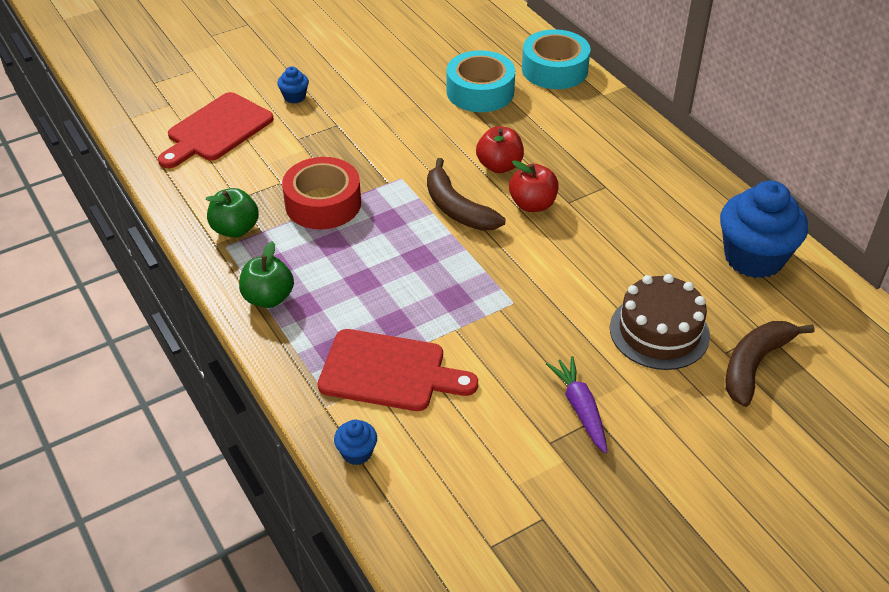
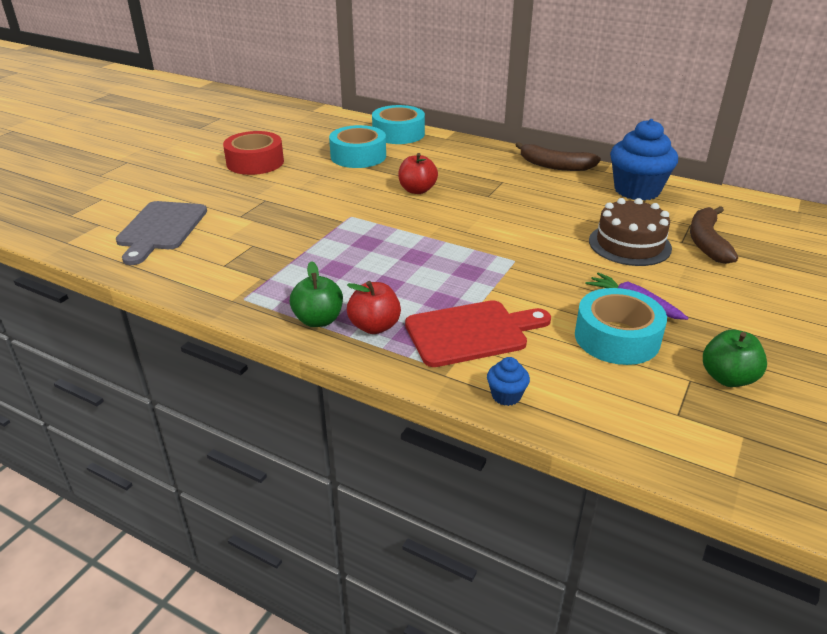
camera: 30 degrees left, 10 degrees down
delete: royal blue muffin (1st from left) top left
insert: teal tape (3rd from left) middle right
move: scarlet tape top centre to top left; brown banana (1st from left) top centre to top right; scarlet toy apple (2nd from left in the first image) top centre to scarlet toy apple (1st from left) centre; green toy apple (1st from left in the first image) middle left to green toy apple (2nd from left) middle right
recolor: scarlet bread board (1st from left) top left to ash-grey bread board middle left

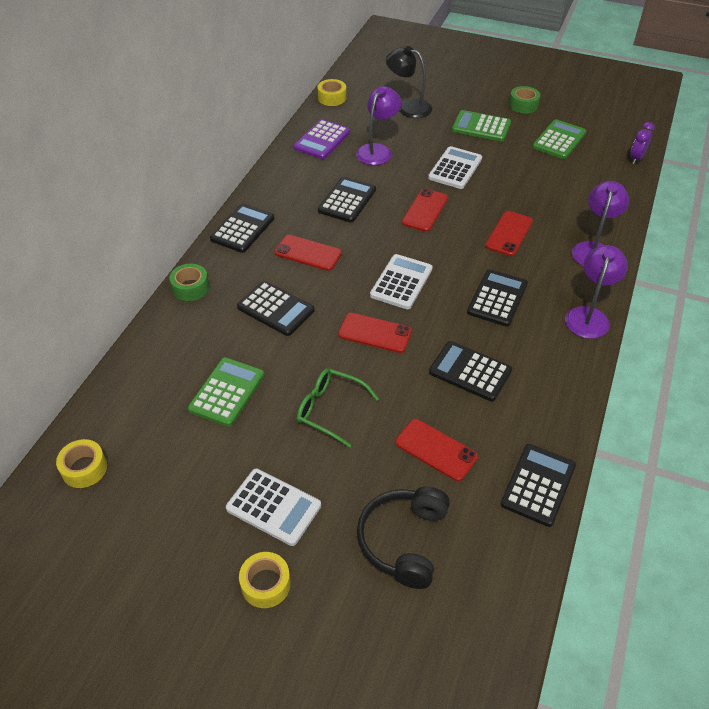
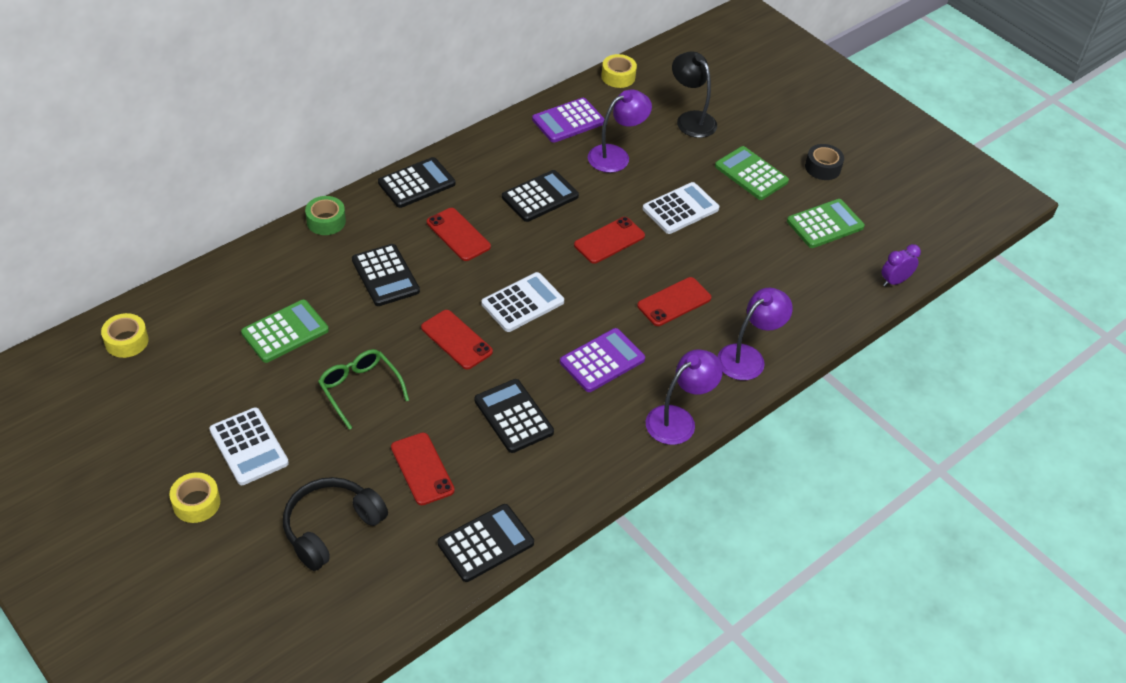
camera: 25 degrees right, 0 degrees up
recolor: green tape (2nd from left) top right to black tape top right; black adding machine (5th from left) middle right to purple adding machine (2nd from left) centre

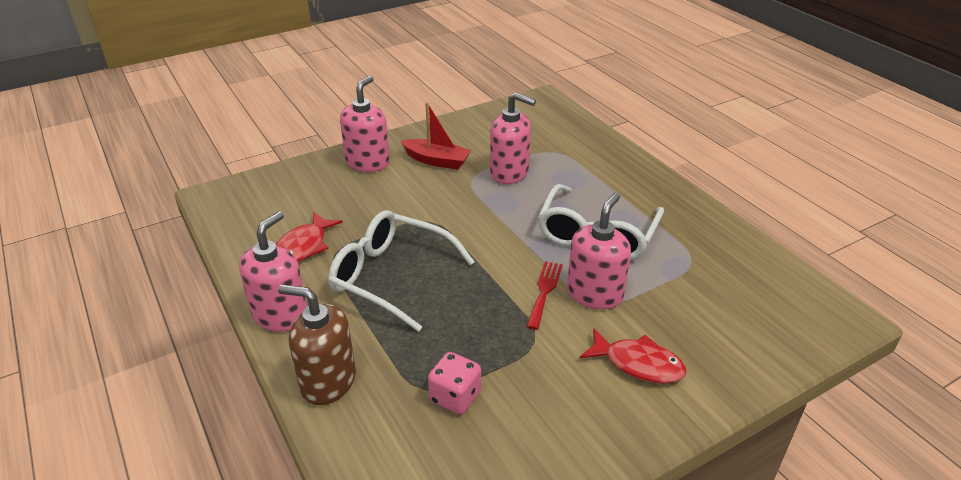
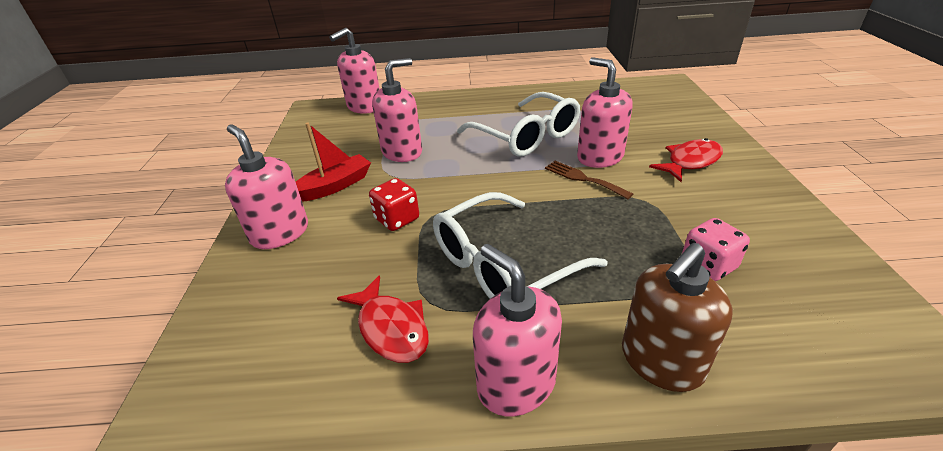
camera: 60 degrees left, 0 degrees up
insert: rose-pink soap dispenser (2nd from left) top centre; scarlet die centre
recolor: scarlet fork centre to brown fork centre

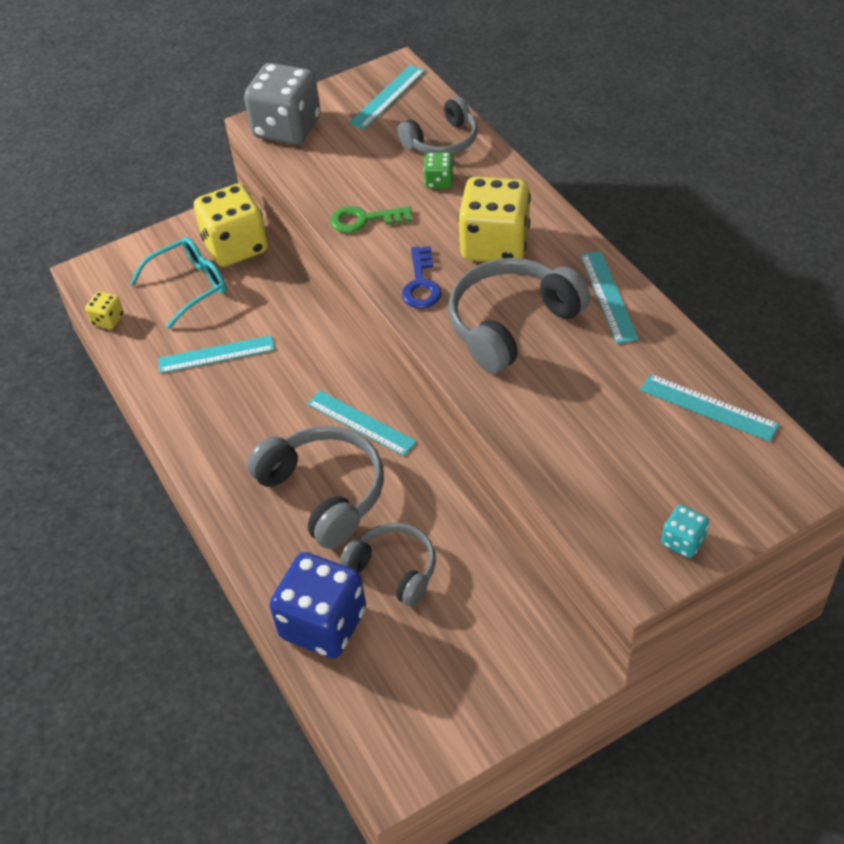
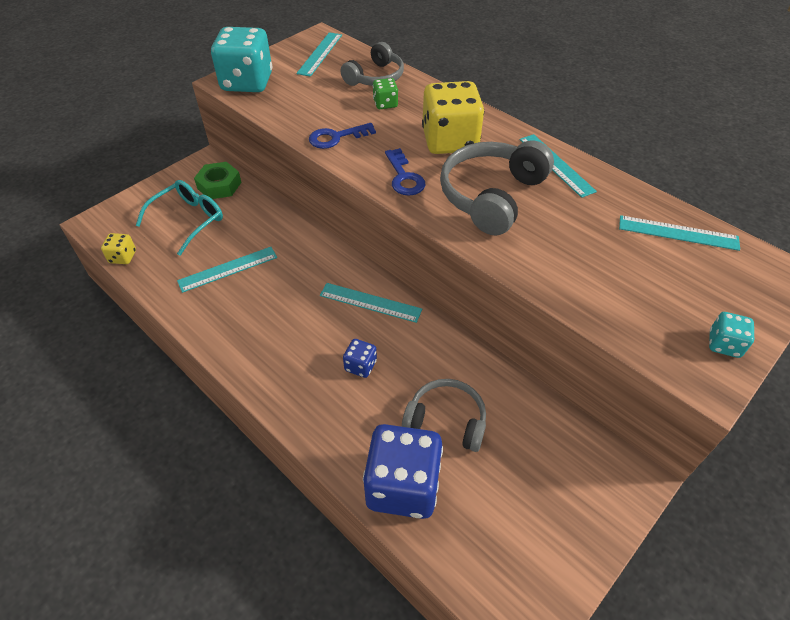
camera: 20 degrees left, 0 degrees up
replace: golden die (2nd from left) top left to green hex nut top left; ash-grey headset (1st from left) centre to royal blue die (1st from left) centre
recolor: ash-grey die top centre to teal die (1st from left) top left; green door key top centre to royal blue door key (1st from left) top centre

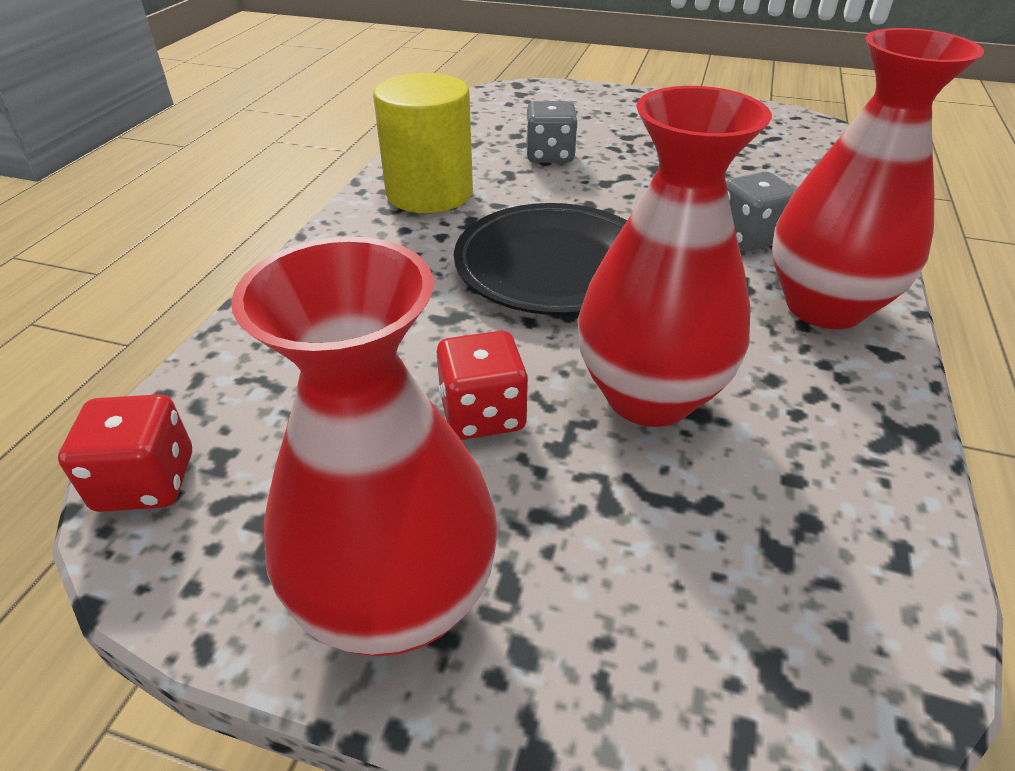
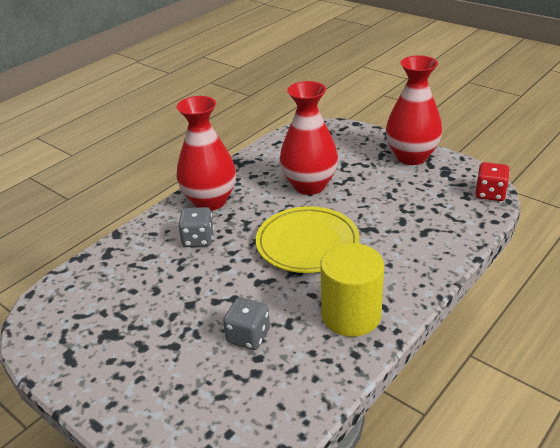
camera: 155 degrees left, 5 degrees down
delete: scarlet die (2nd from left) centre
recolor: black dinner plate centre to golden dinner plate centre

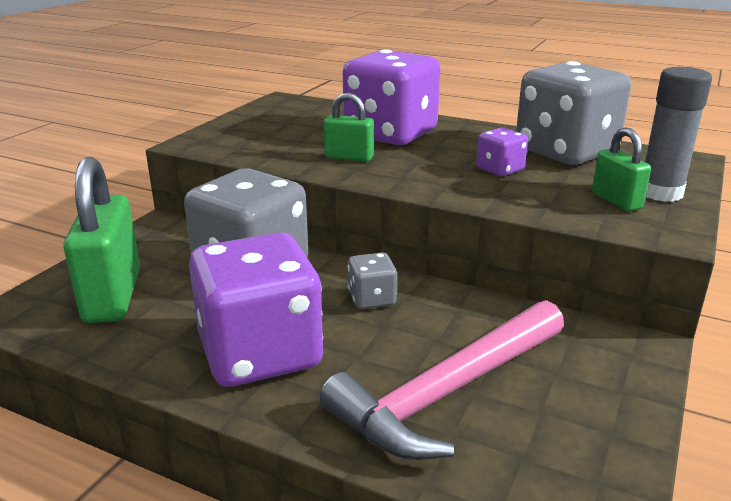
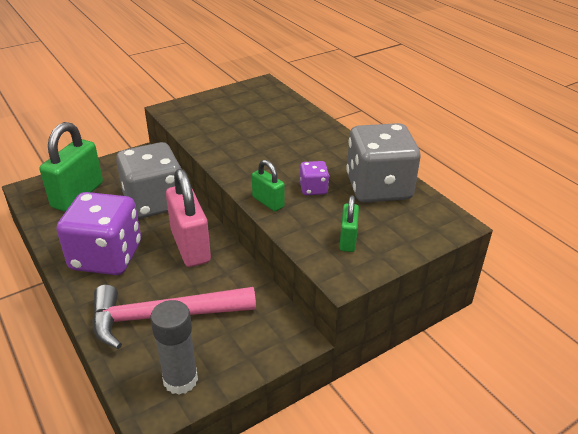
camera: 30 degrees right, 10 degrees up
delete: purple die (2nd from left) top centre
move: ash-grey glue top right to bottom left; green padlock (2nd from left) top centre to centre
replace: ash-grey die (2nd from left) centre to rose-pink padlock middle left

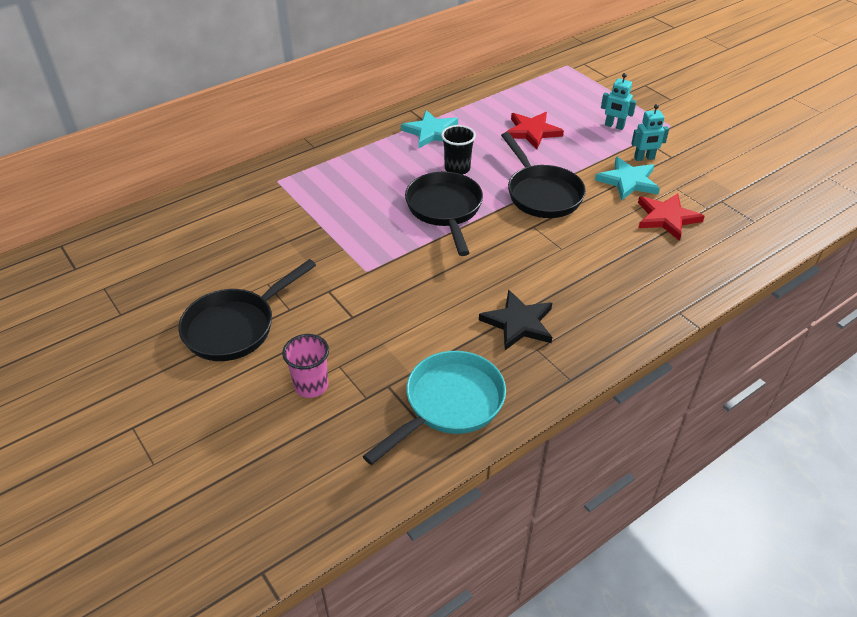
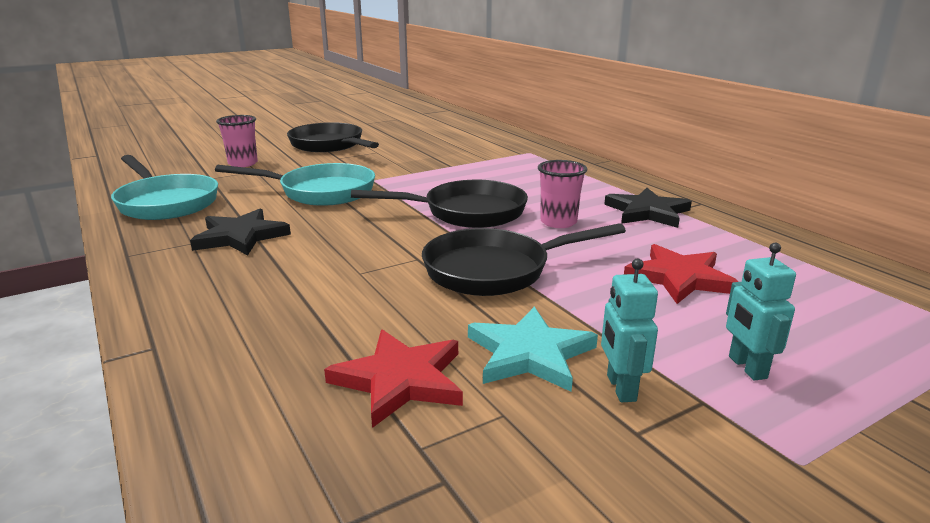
camera: 95 degrees right, 20 degrees down
insert: teal pan (2nd from left) middle left
recolor: teal five-pointed star (1st from left) top centre to black five-pointed star (2nd from left) middle right; black cup top centre to rose-pink cup (2nd from left) centre
rotate: teal toy robot (1st from left in the first image) top right = middle right 45 degrees counterclockwise

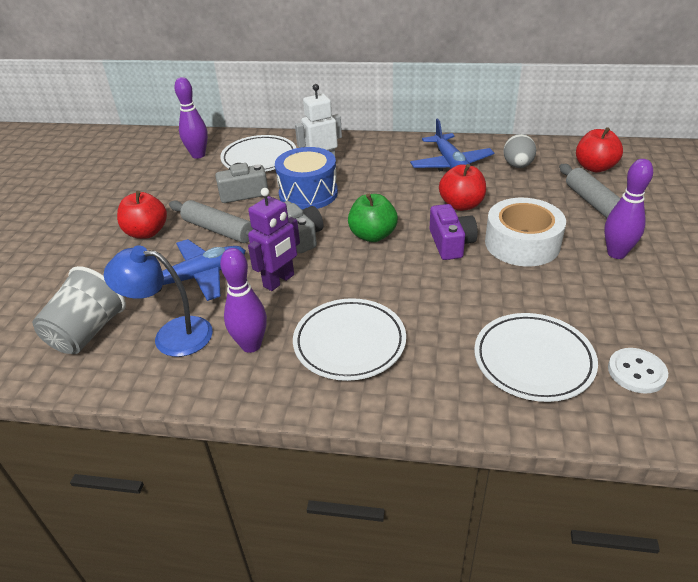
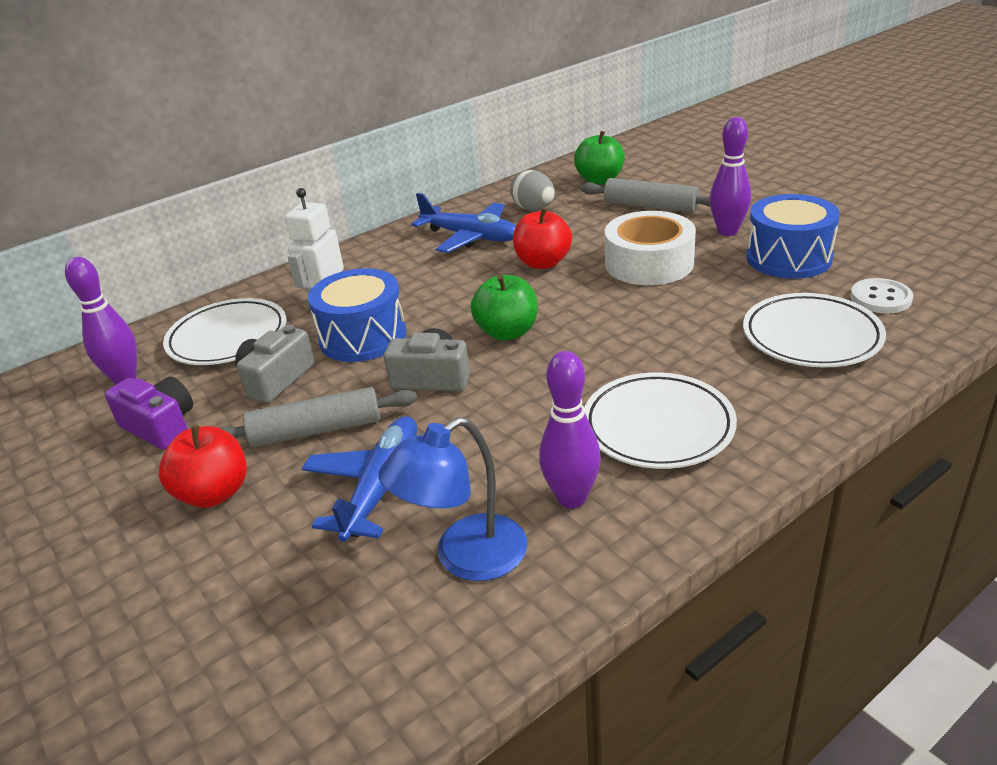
camera: 45 degrees left, 5 degrees down
delete: purple toy robot centre; ash-grey cup middle left
insert: royal blue drum (2nd from left) top right
move: purple photo camera centre to middle left
recolor: scarlet toy apple (3rd from left) top right to green toy apple (2nd from left) top centre

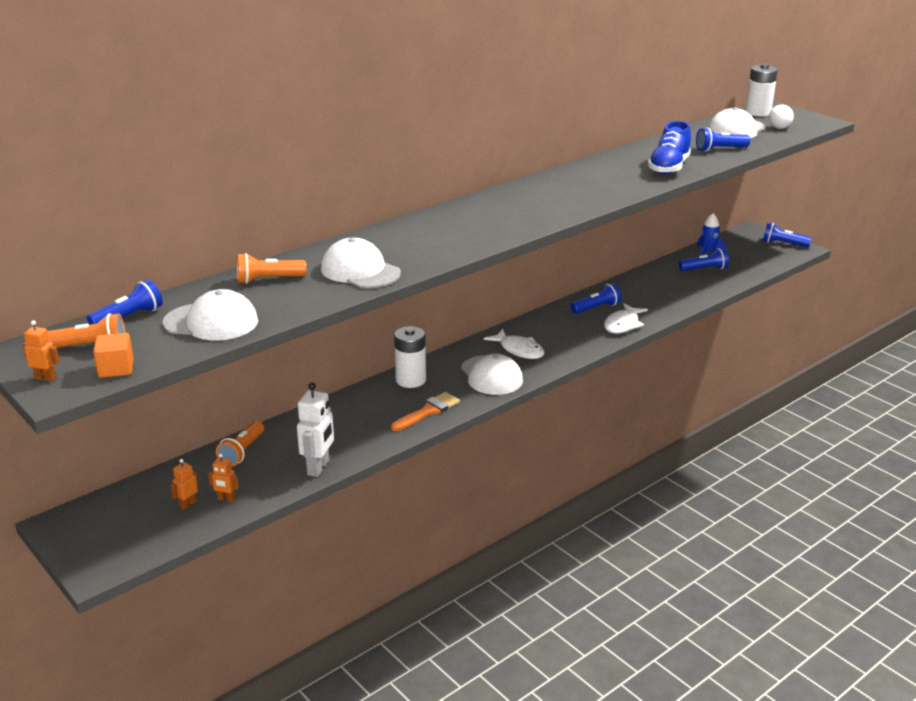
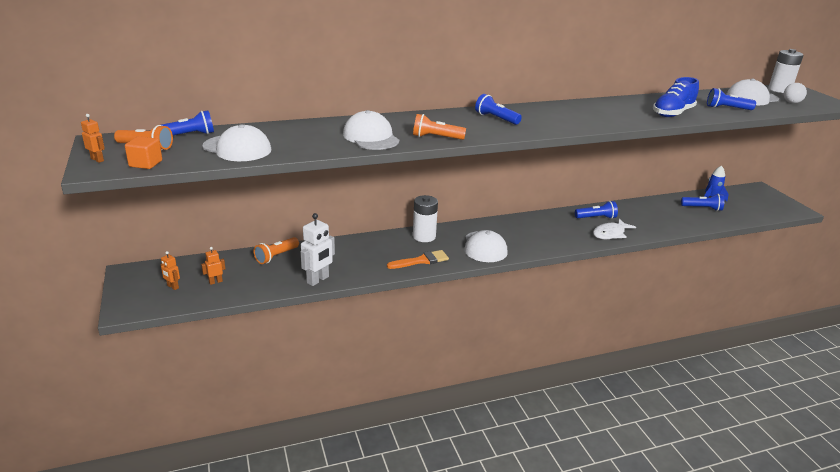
camera: 20 degrees right, 0 degrees up
delete: pure white toy fish (1st from left) centre
move: royal blue flashlight (5th from left in the first image) middle right to royal blue flashlight (2nd from left) top centre; bright orange flashlight (3rd from left) middle left to top centre; bright orange toy robot (3rd from left in the first image) bottom left to bright orange toy robot (2nd from left) middle left

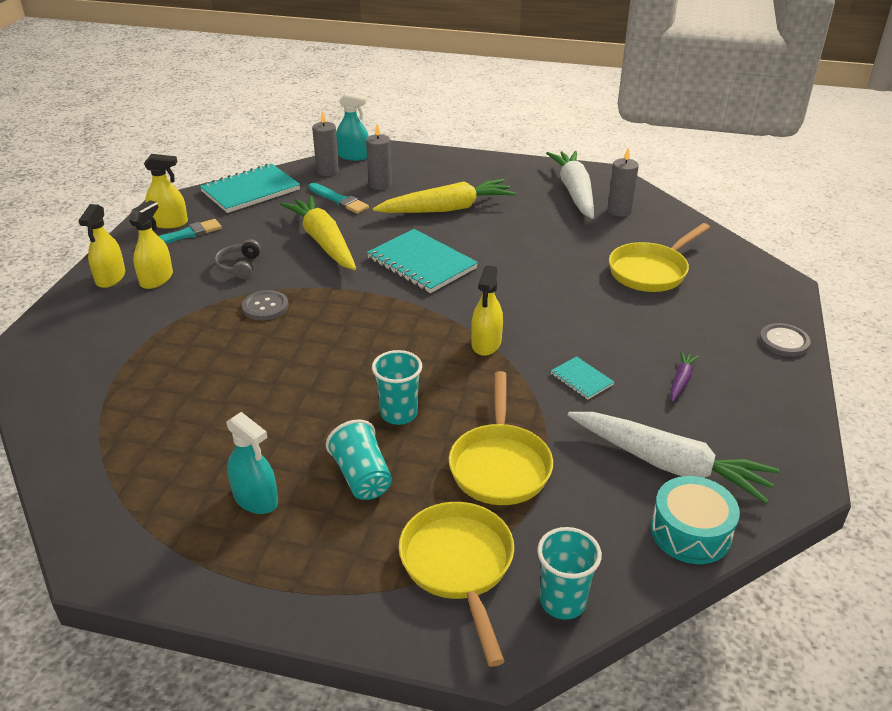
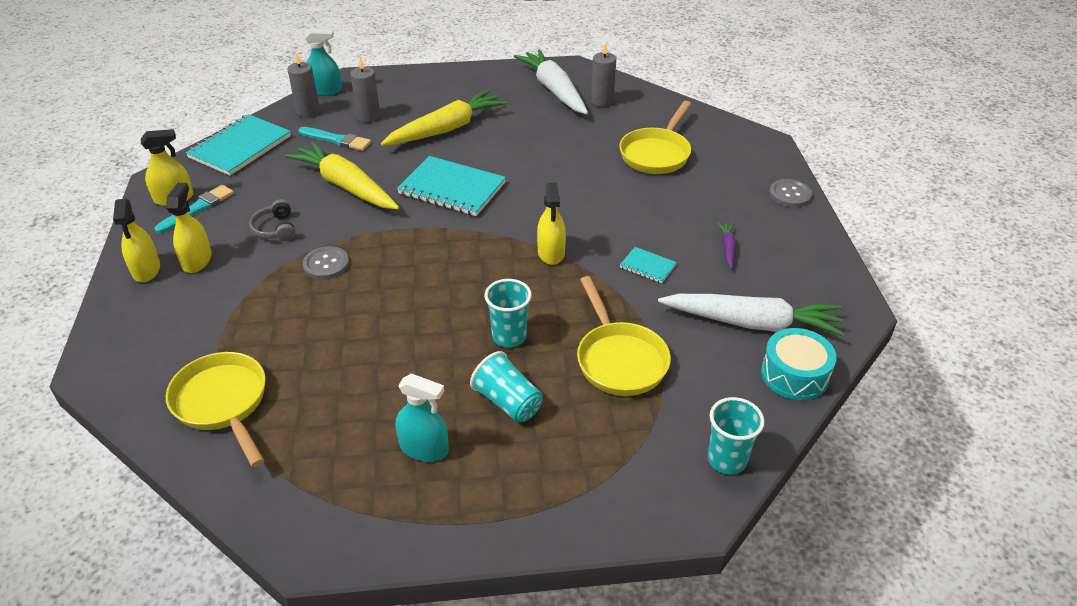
camera: 20 degrees left, 5 degrees up
move: golden pan (1st from left) bottom centre to bottom left

